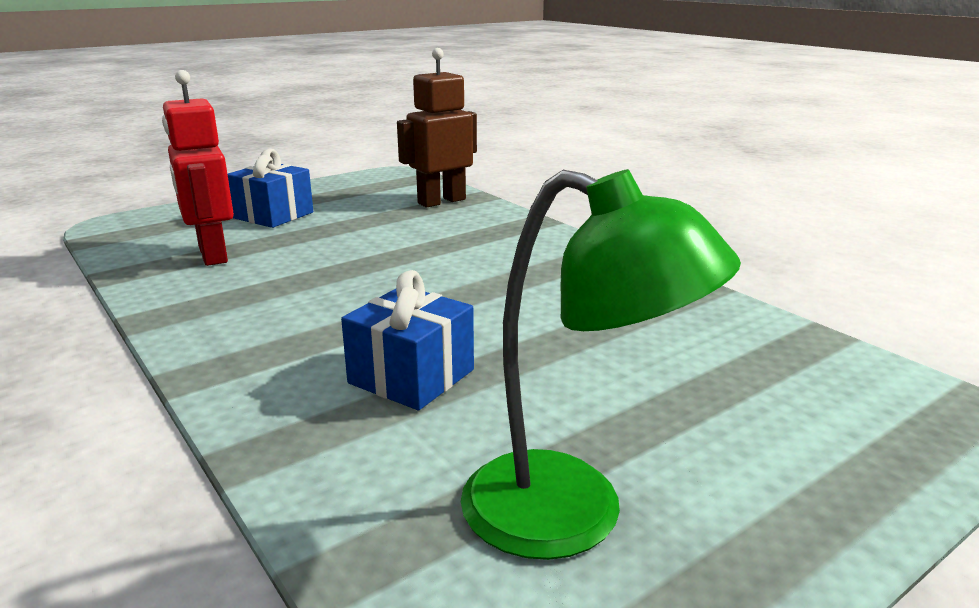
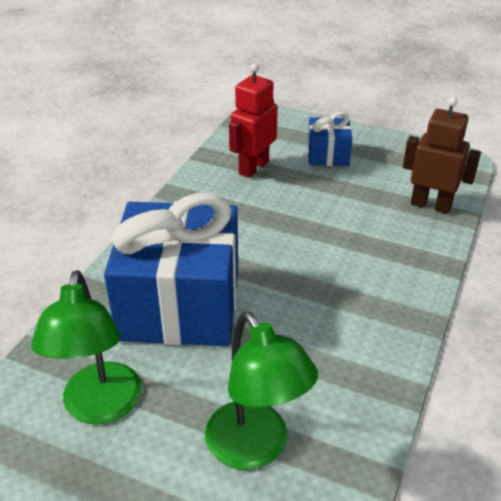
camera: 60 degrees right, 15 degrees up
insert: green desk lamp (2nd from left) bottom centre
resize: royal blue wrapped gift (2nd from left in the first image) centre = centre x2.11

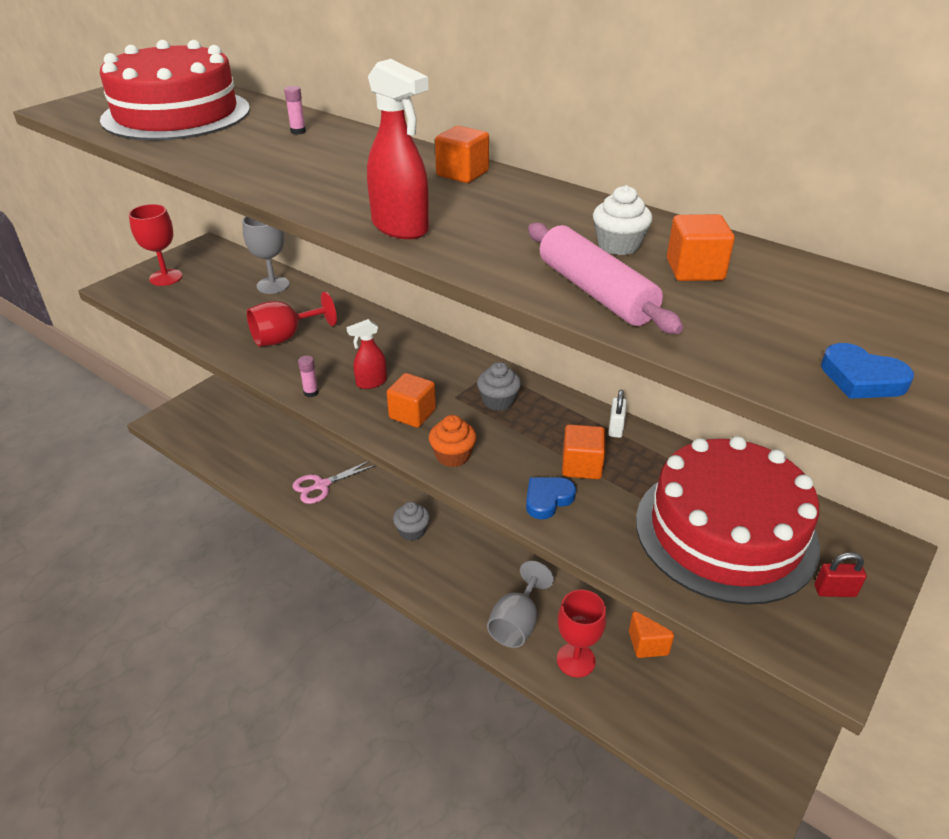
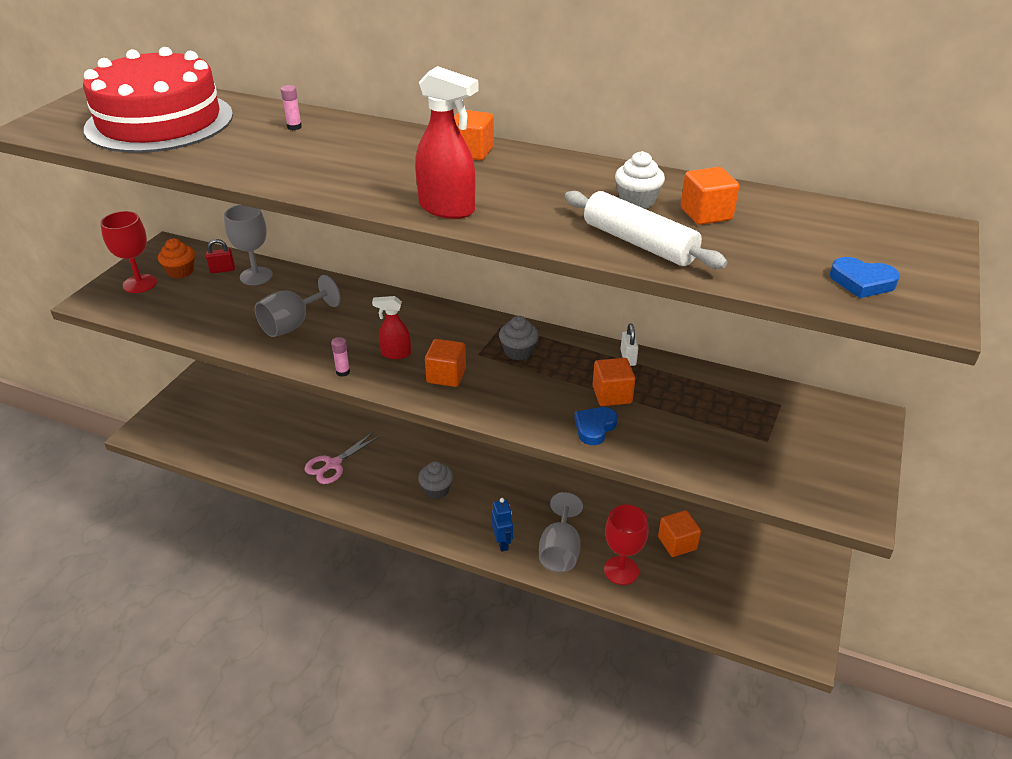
camera: 15 degrees left, 0 degrees up
delete: scarlet layer cake (2nd from left) middle right
insert: royal blue toy robot bottom centre
move: bright orange muffin centre to middle left; scarlet padlock bottom right to middle left
recolor: rose-pink dough roller top centre to pure white dough roller top centre; scarlet wine glass (2nd from left) middle left to ash-grey wine glass (2nd from left) middle left
rotate: scarlet spray bottle (1st from left) centre = centre 45 degrees clockwise

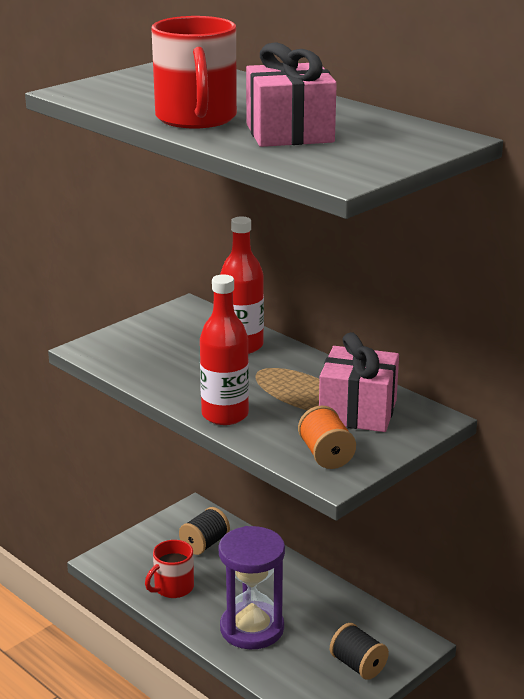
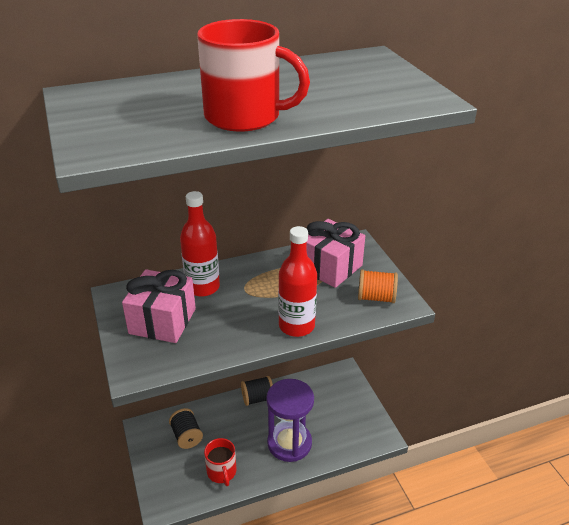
camera: 65 degrees left, 10 degrees up
move: rose-pink wrapped gift (1st from left) top centre to middle left; black bobbin (2nd from left) bottom right to bottom centre

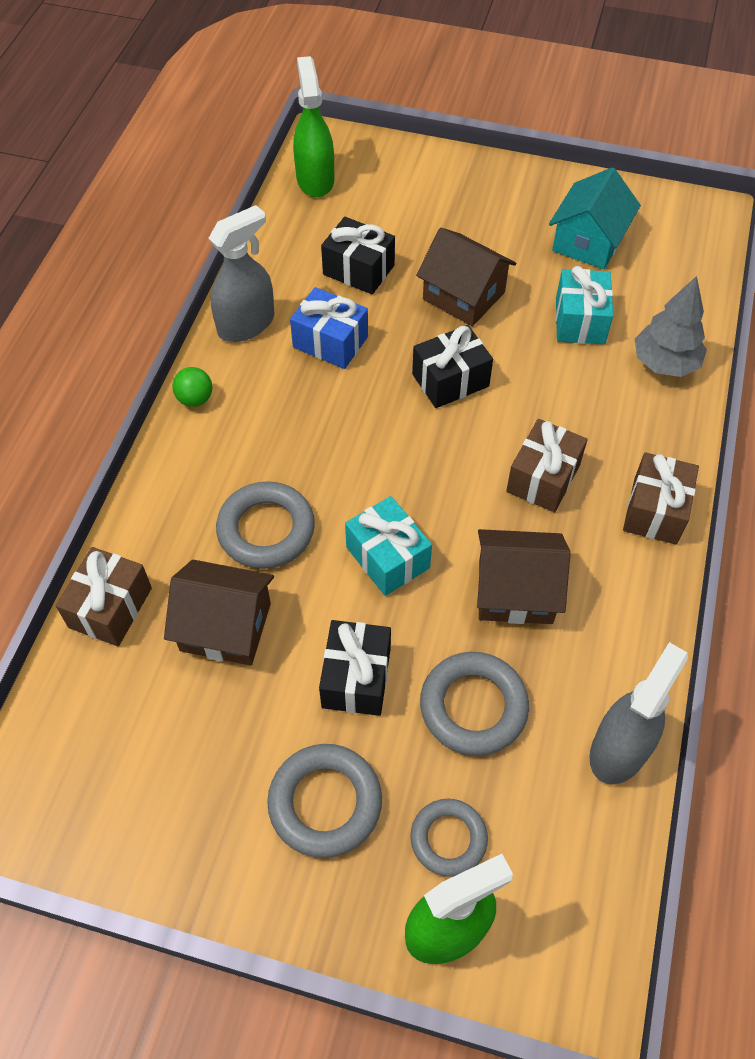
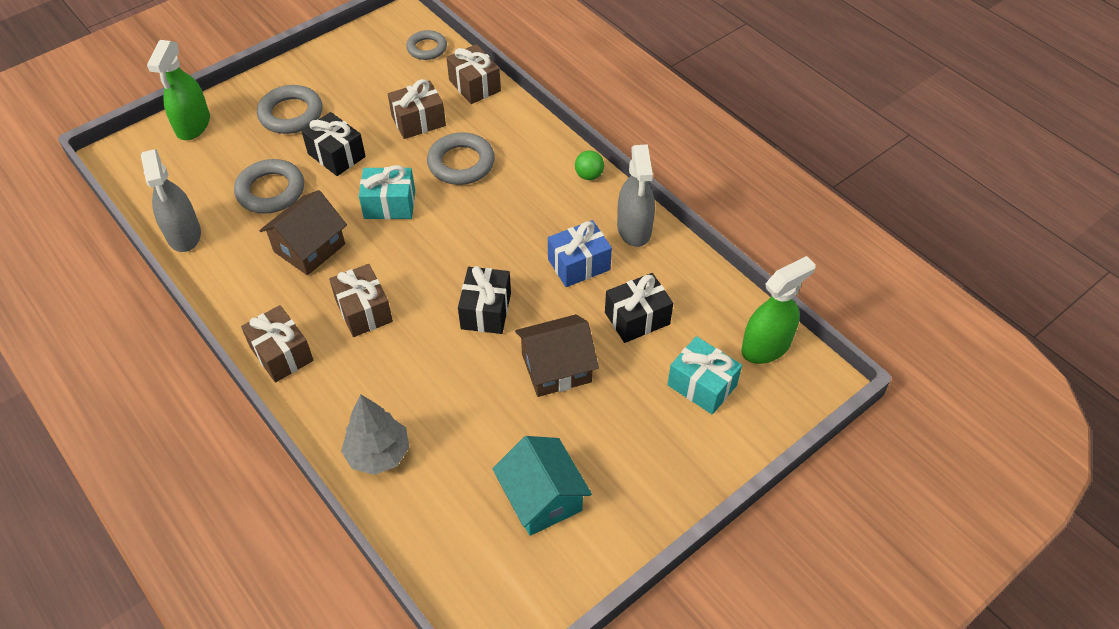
camera: 125 degrees right, 5 degrees down
move: teal wrapped gift (2nd from left) top right to centre; ash-grey hoop (3rd from left) bottom centre to top centre
replace: brown toy house (1st from left) middle left to brown wrapped gift (3rd from left) top centre
rotate: green spray bottle (1st from left in the first image) top centre = middle right 60 degrees counterclockwise

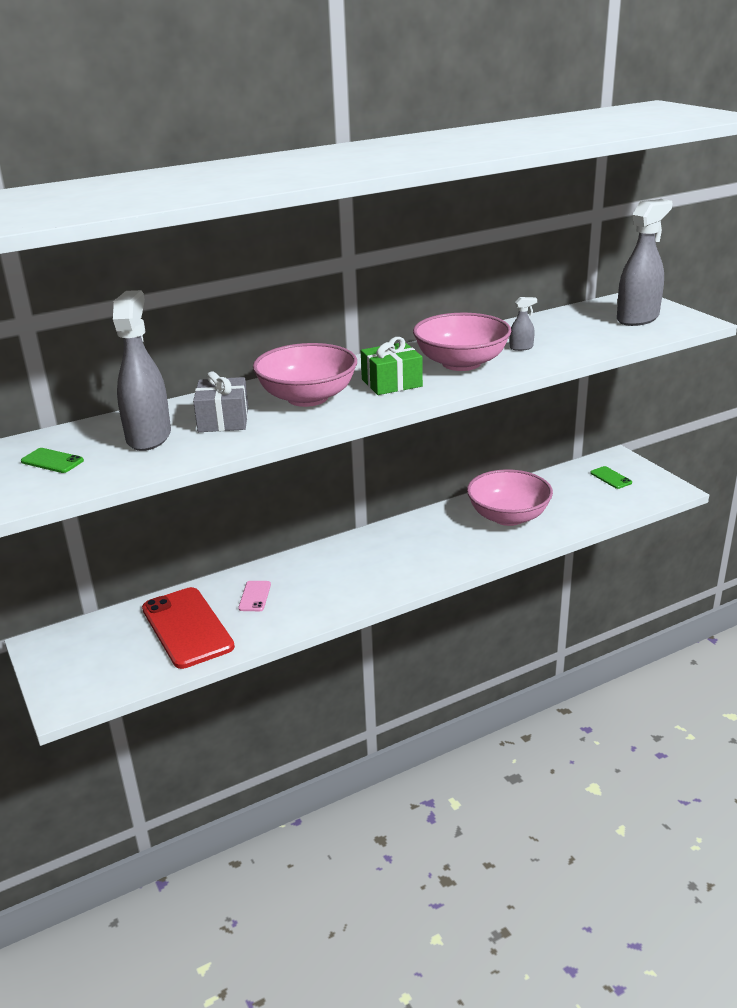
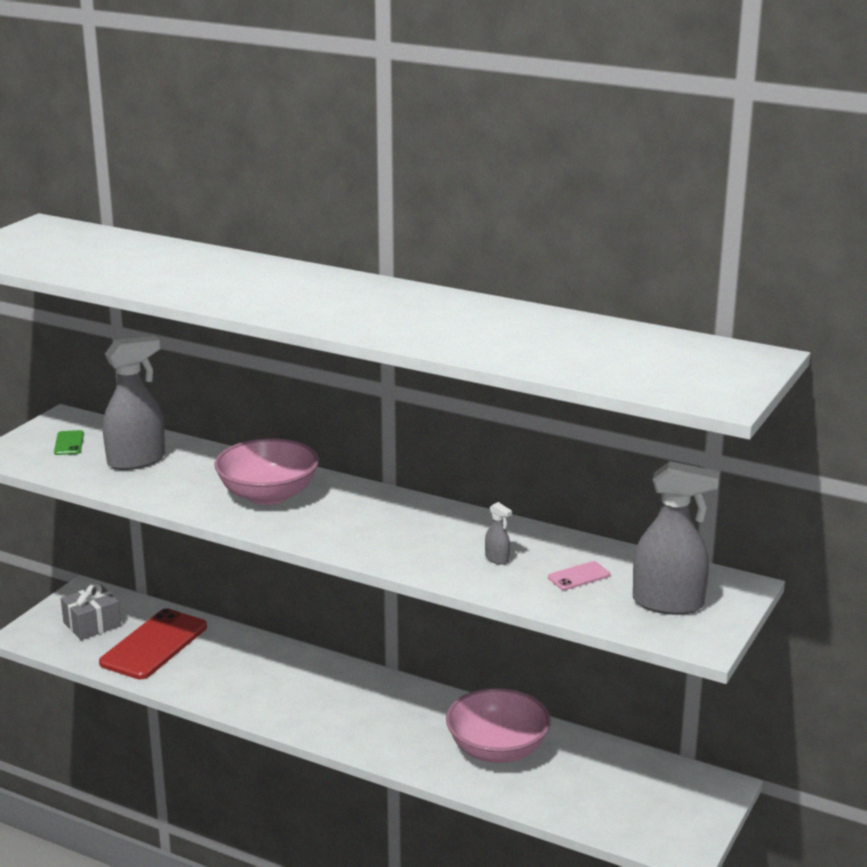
camera: 55 degrees right, 5 degrees down
delete: rose-pink serving bowl (2nd from left) centre; green wrapped gift centre; green phone (2nd from left) middle right
move: ash-grey wrapped gift middle left to bottom left; rose-pink phone centre to middle right

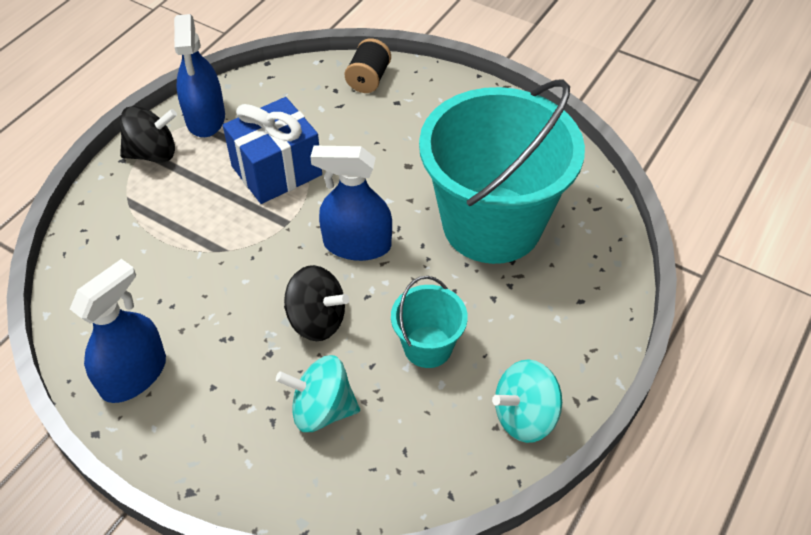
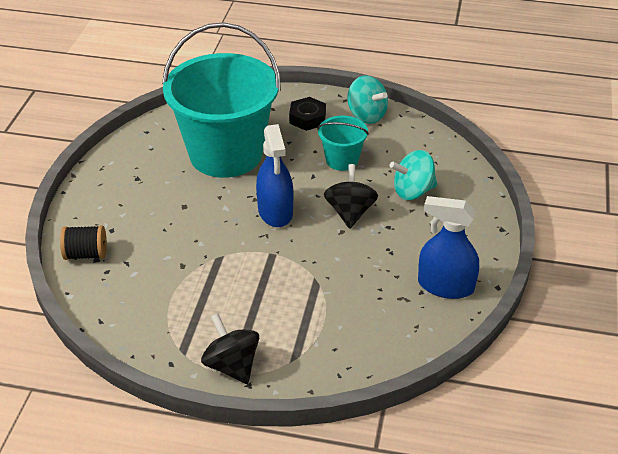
camera: 110 degrees left, 10 degrees down
delete: royal blue spray bottle (2nd from left) top left; royal blue wrapped gift top centre
insert: black hex nut top centre
rotate: teal spinning top (1st from left in the first image) bottom centre = middle right 90 degrees clockwise

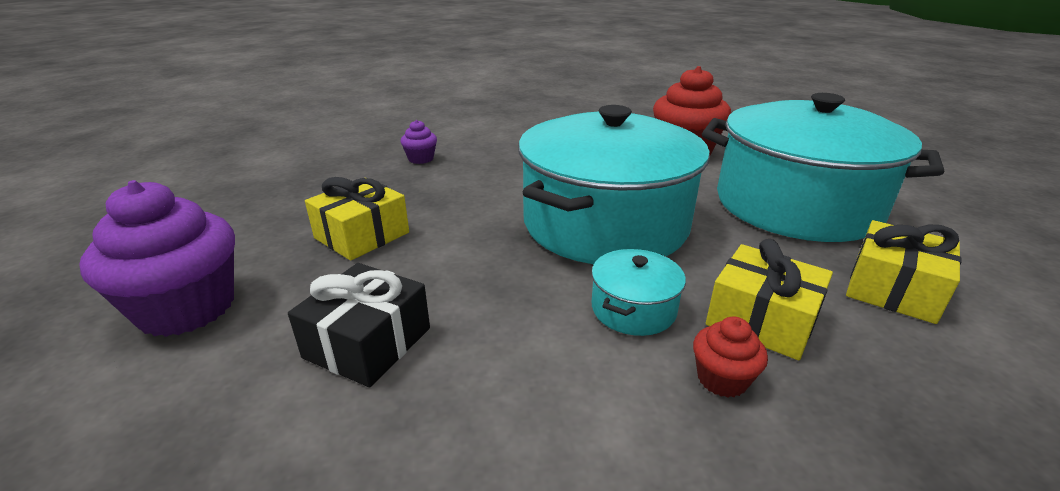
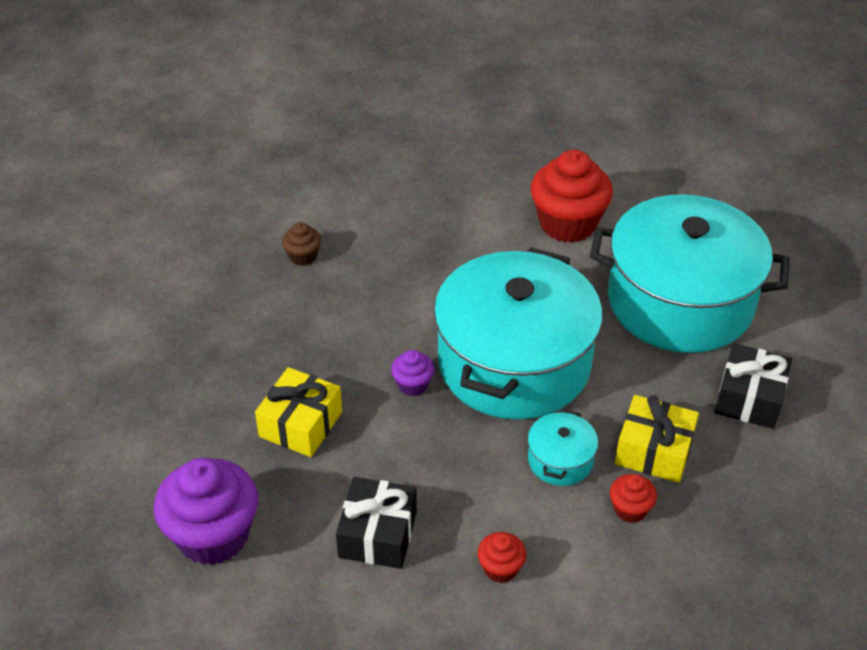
camera: 15 degrees left, 15 degrees up
insert: brown muffin centre; scarlet muffin (1st from left) bottom centre
move: purple muffin (2nd from left) top centre to centre
recolor: golden wrapped gift (3rd from left) middle right to black wrapped gift (2nd from left) middle right

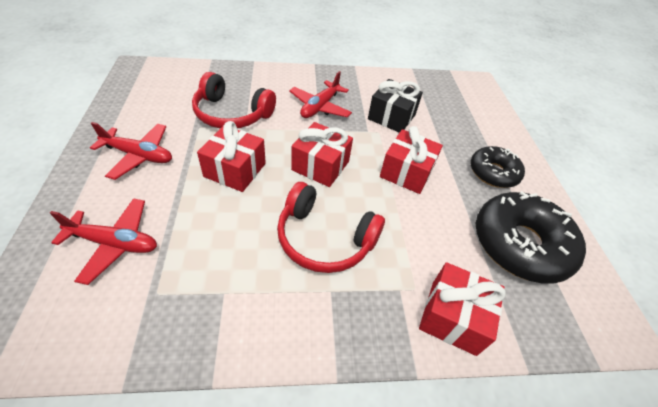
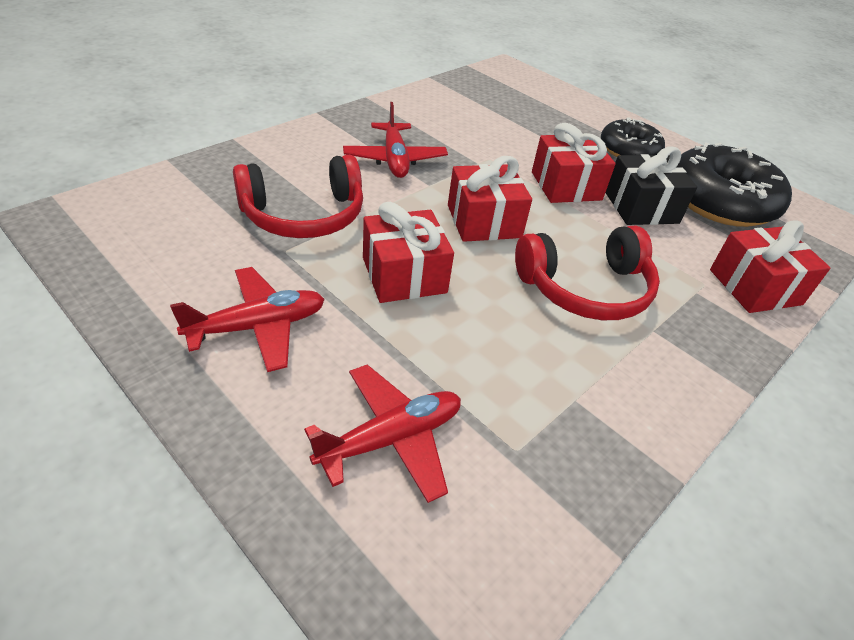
camera: 40 degrees left, 5 degrees down
move: black wrapped gift top centre to top right

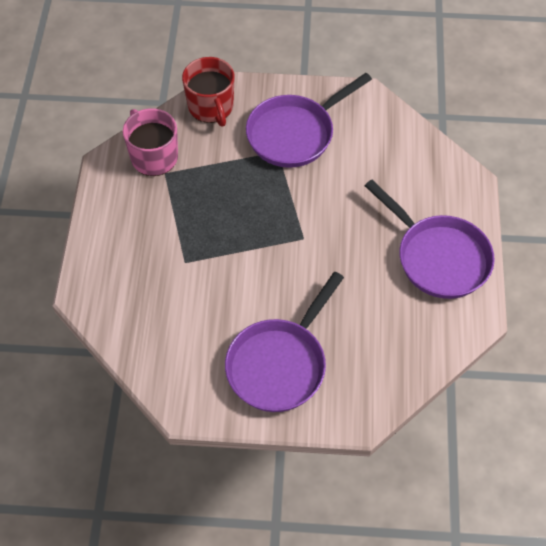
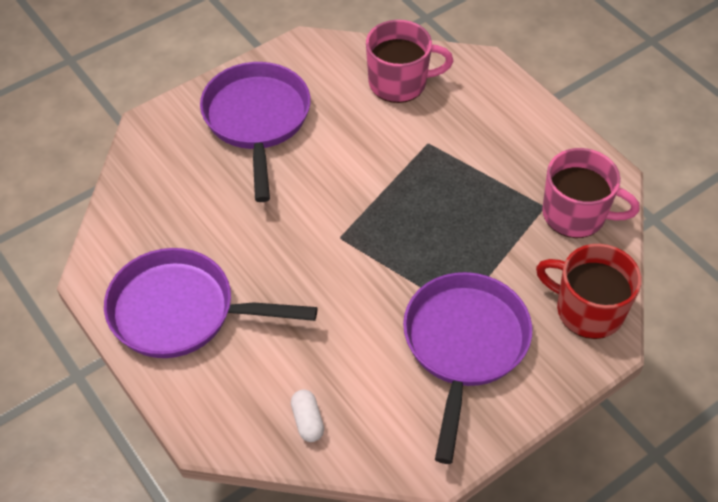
camera: 140 degrees right, 5 degrees down
insert: rose-pink coffee mug (1st from left) top centre; pure white pill bottom centre

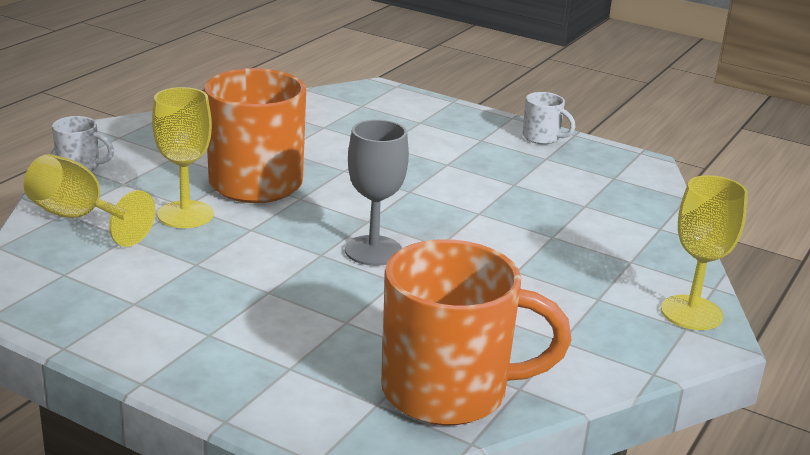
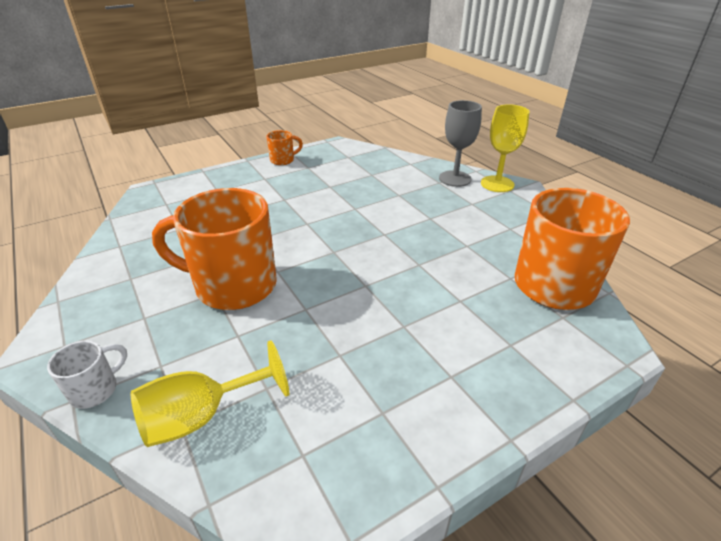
camera: 60 degrees left, 10 degrees up
delete: golden wine glass (2nd from left) middle left
move: ash-grey wine glass centre to top centre
recolor: pure white coffee mug (2nd from left) top right to bright orange coffee mug (2nd from left) top centre

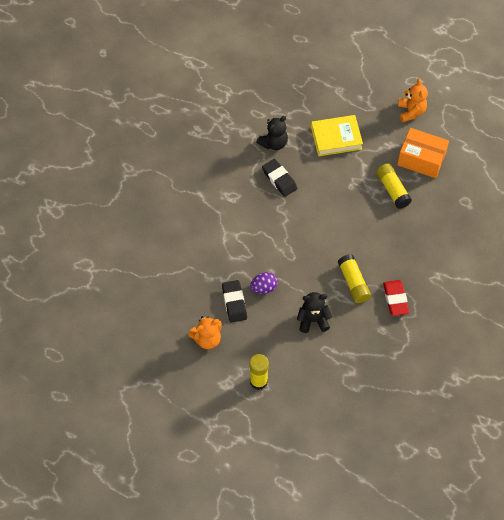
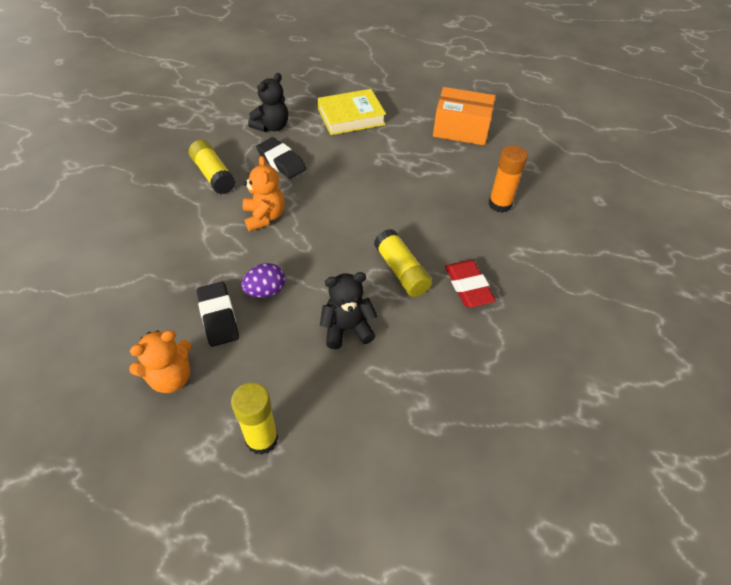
camera: 10 degrees left, 10 degrees down
insert: bright orange glue top right
move: bright orange teddy bear (2nd from left) top right to top centre; golden glue (3rd from left in the first image) middle right to golden glue (1st from left) top left

